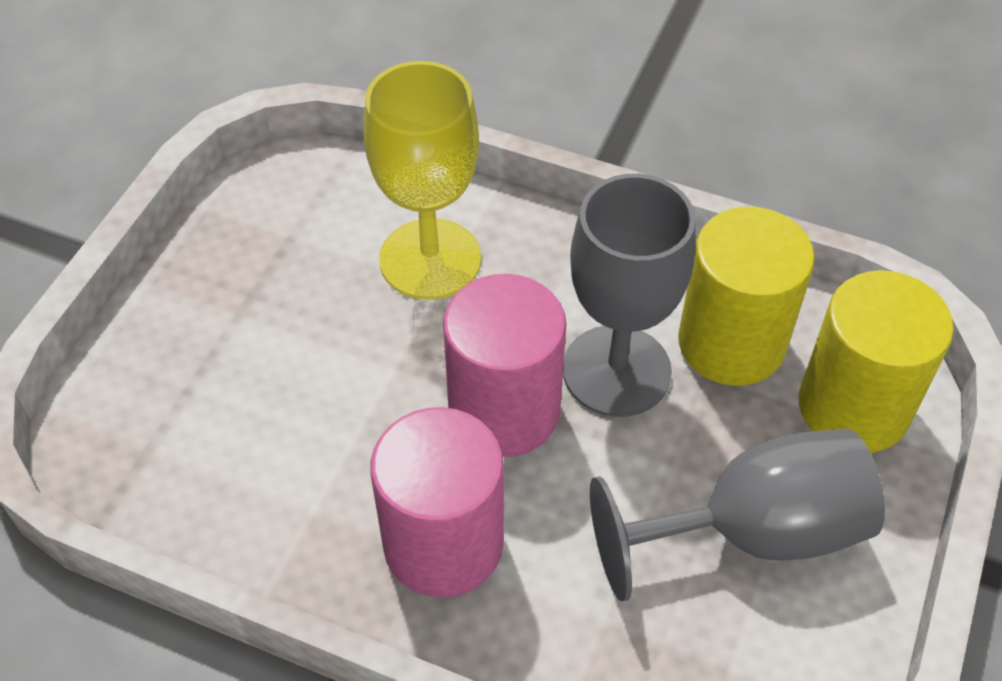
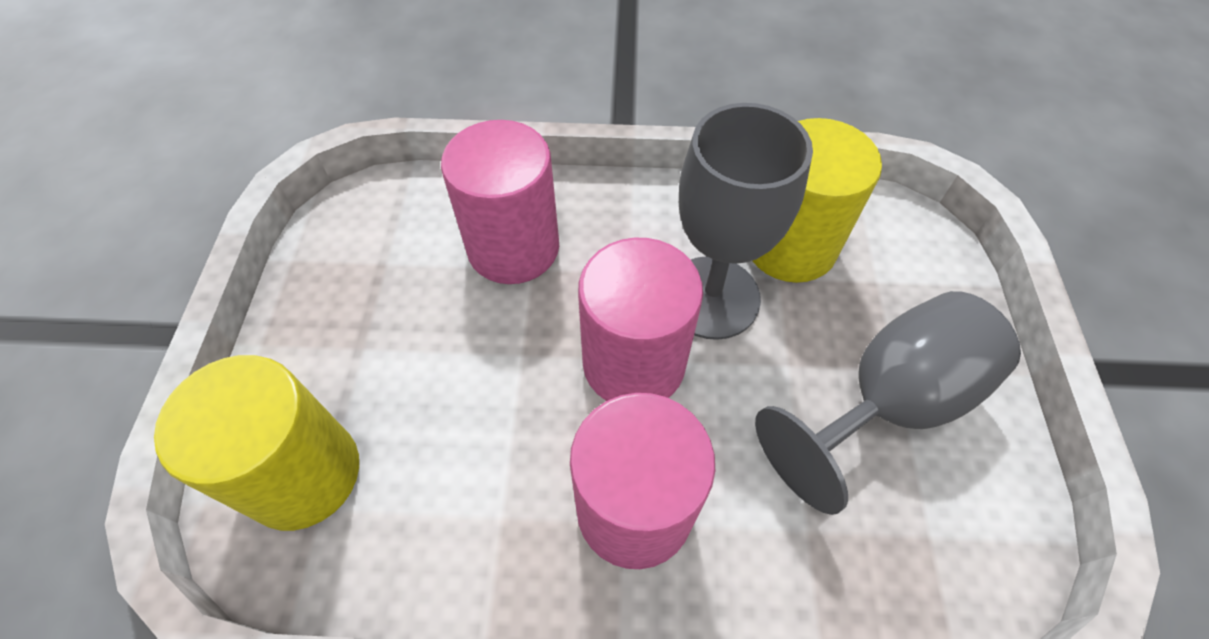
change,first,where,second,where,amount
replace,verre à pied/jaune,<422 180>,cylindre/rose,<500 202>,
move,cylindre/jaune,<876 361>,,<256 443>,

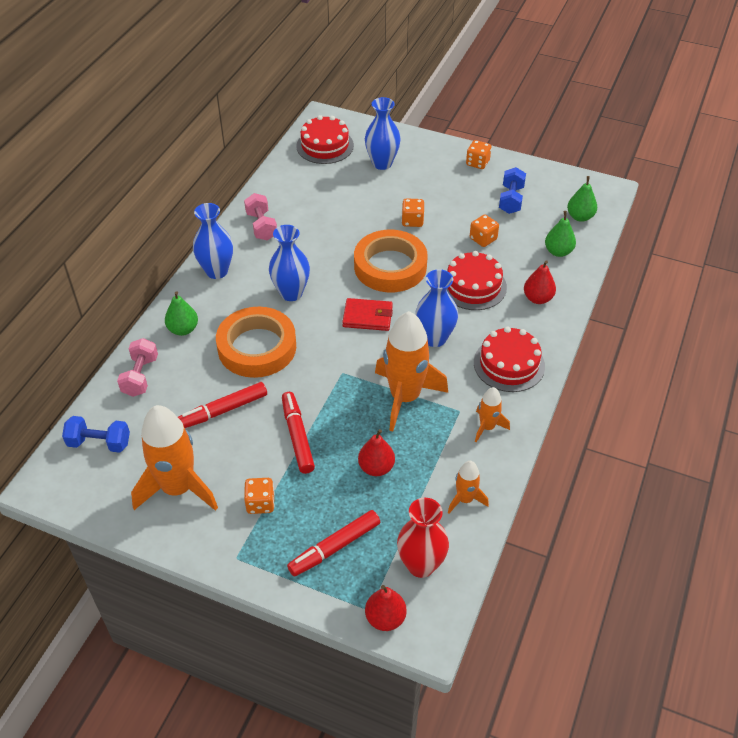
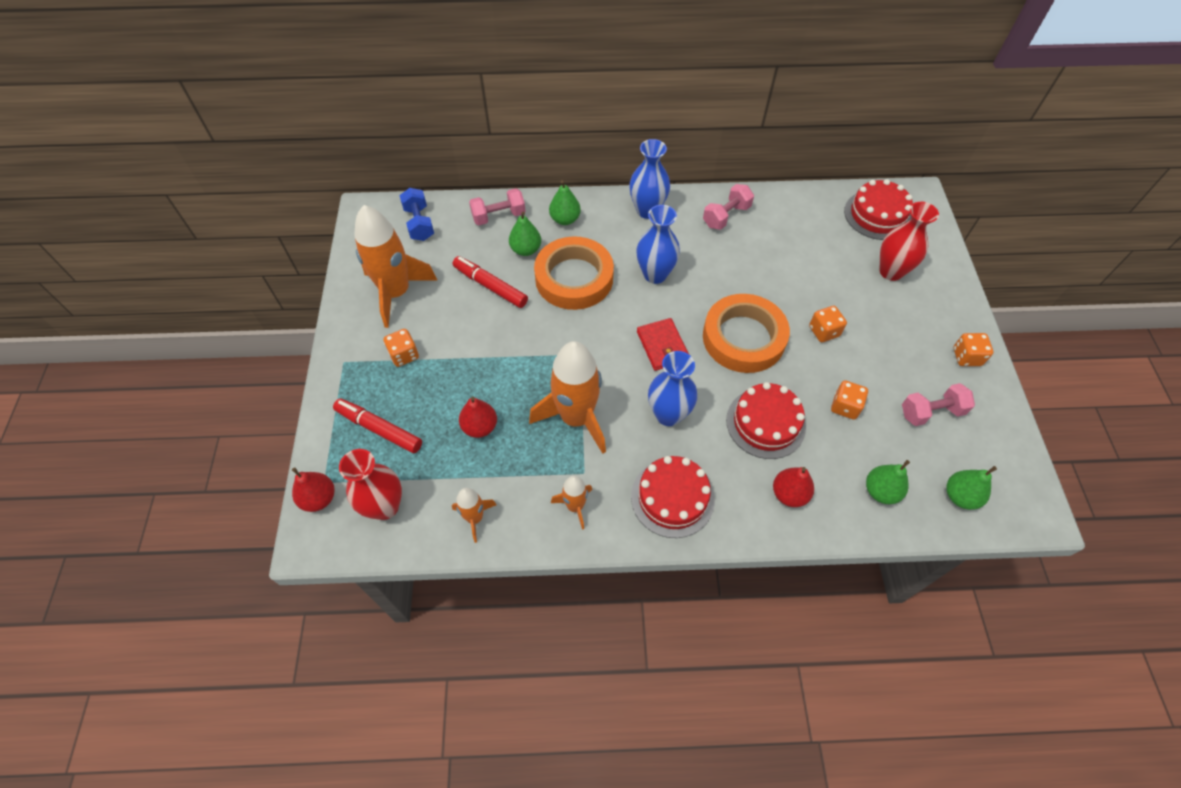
change,first,where,second,where,amount
delete,feutre/rouge,<298 433>,,,
recolor,vase/bleu,<383 133>,vase/rouge,<909 241>,
recolor,haltère/bleu,<512 190>,haltère/rose,<938 404>,
insert,,,poire/vert,<525 233>,

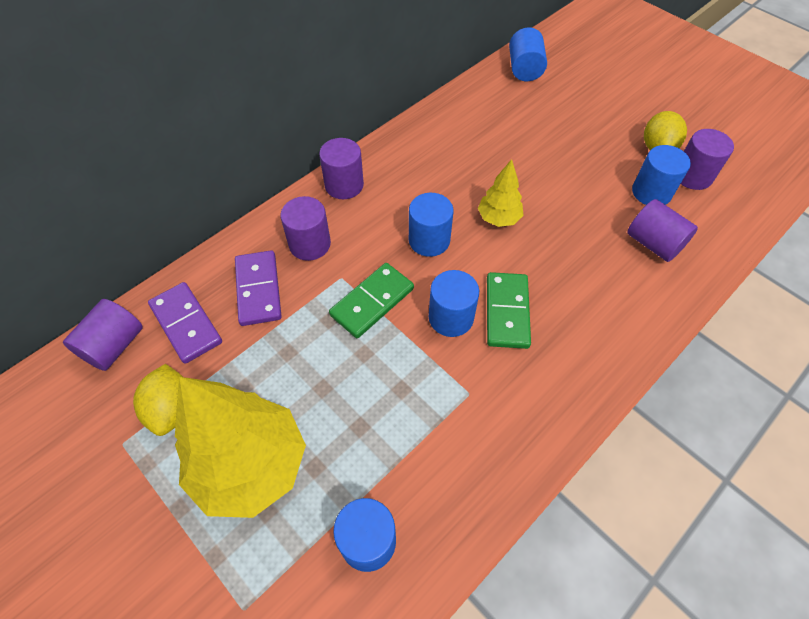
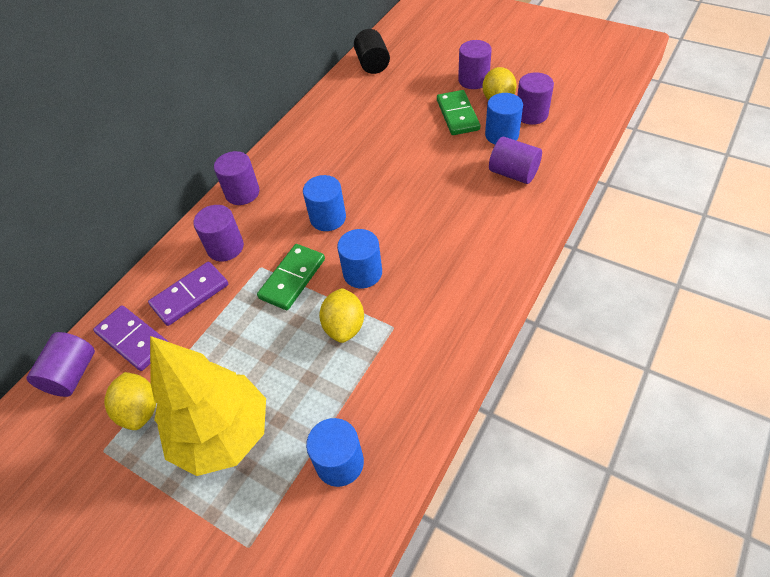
change,first,where,second,where,amount
rotate,domino/violet,<258 288>,,<188 294>,75 degrees clockwise
delete,arbre/jaune,<501 193>,,,
move,domino/vert,<509 310>,,<458 112>,
recolor,cylindre/bleu,<528 54>,cylindre/noir,<372 51>,
insert,,,citron/jaune,<341 315>,
insert,,,cylindre/violet,<475 64>,

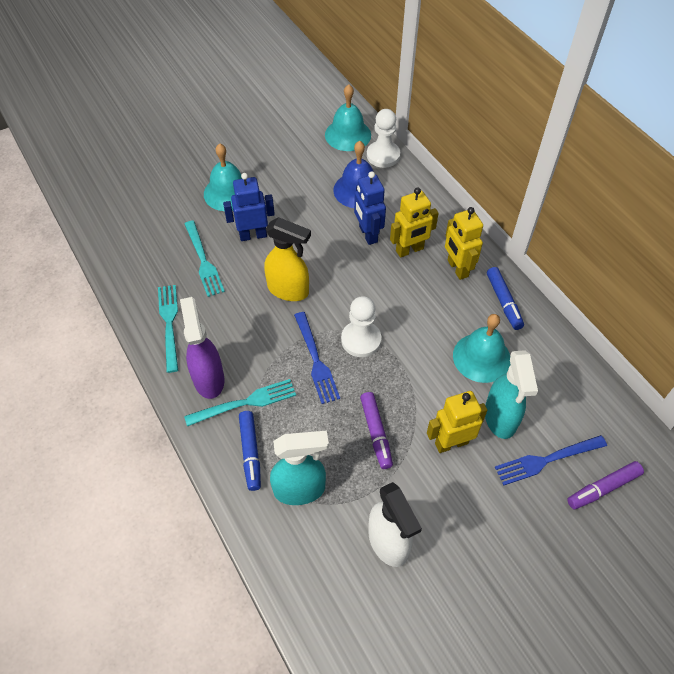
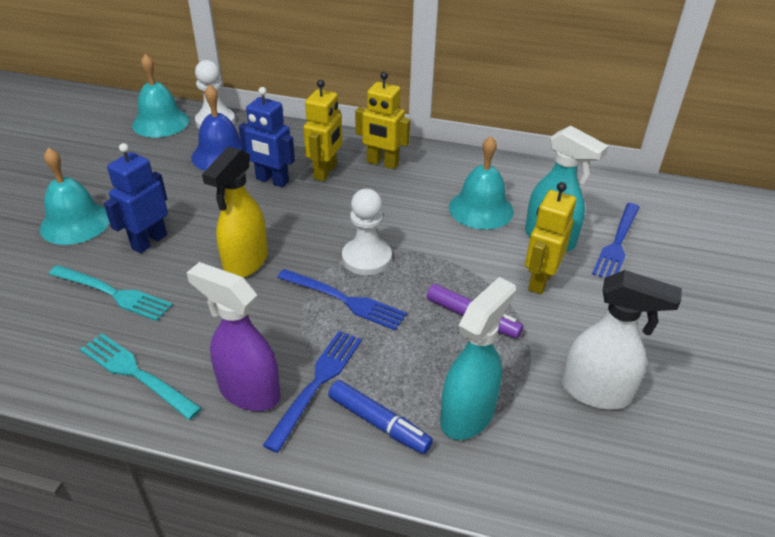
change,first,where,second,where,amount
recolor,fourchette/turquoise,<240 402>,fourchette/bleu,<312 392>,
rotate,vaporisateur/jaune,<287 259>,,<235 211>,135 degrees clockwise
delete,feutre/bleu,<505 298>,,,
delete,feutre/violet,<605 485>,,,

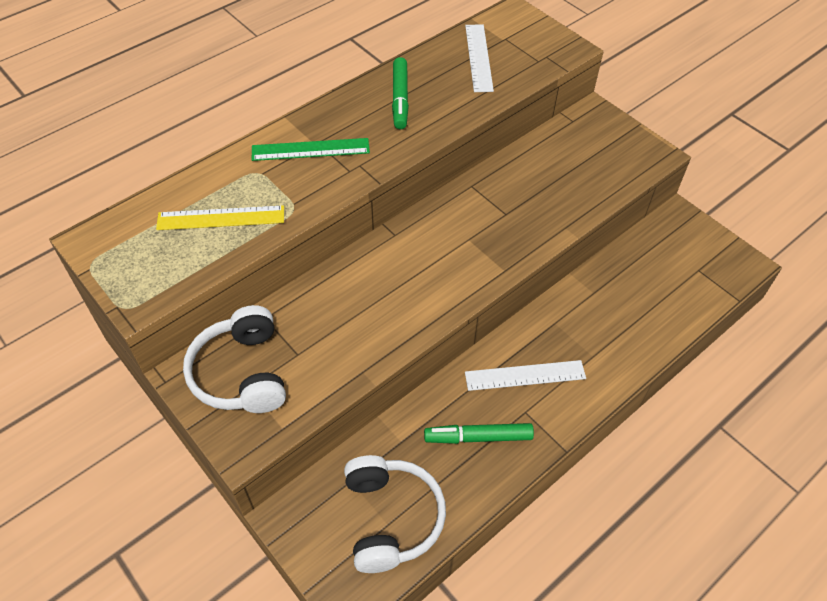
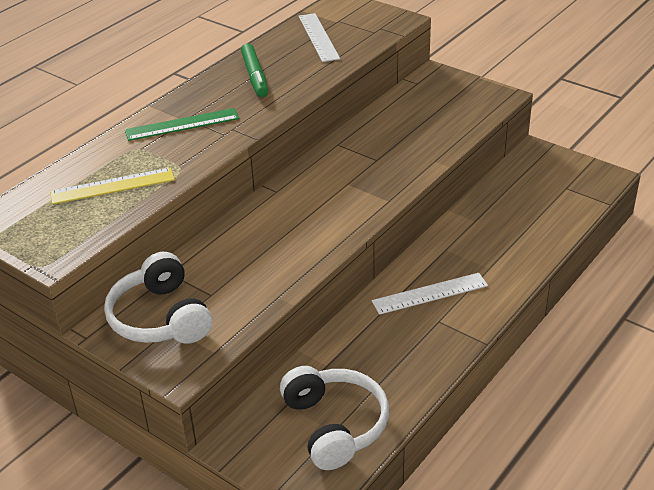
change,first,where,second,where,amount
delete,feutre/vert,<479 433>,,,

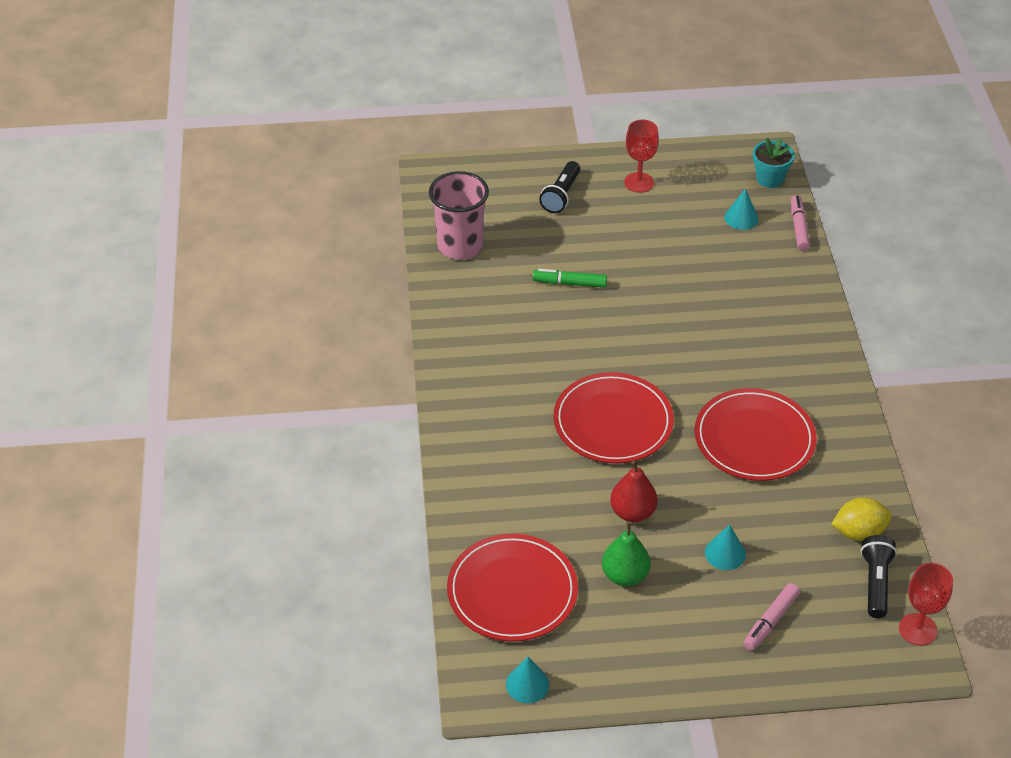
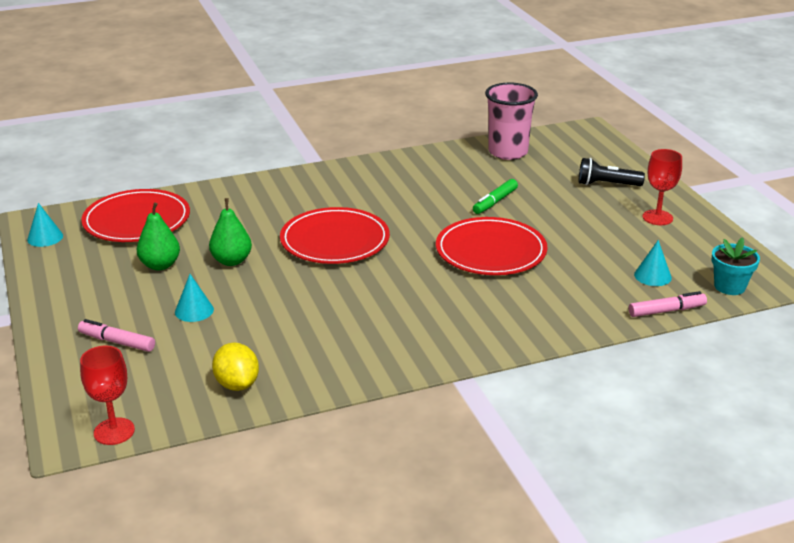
change,first,where,second,where,amount
rotate,feutre/vert,<570 278>,,<495 196>,135 degrees counterclockwise
recolor,poire/rouge,<634 491>,poire/vert,<230 232>,
move,assiette/rouge,<755 434>,,<491 246>,
delete,lampe de poche/noir,<879 576>,,,

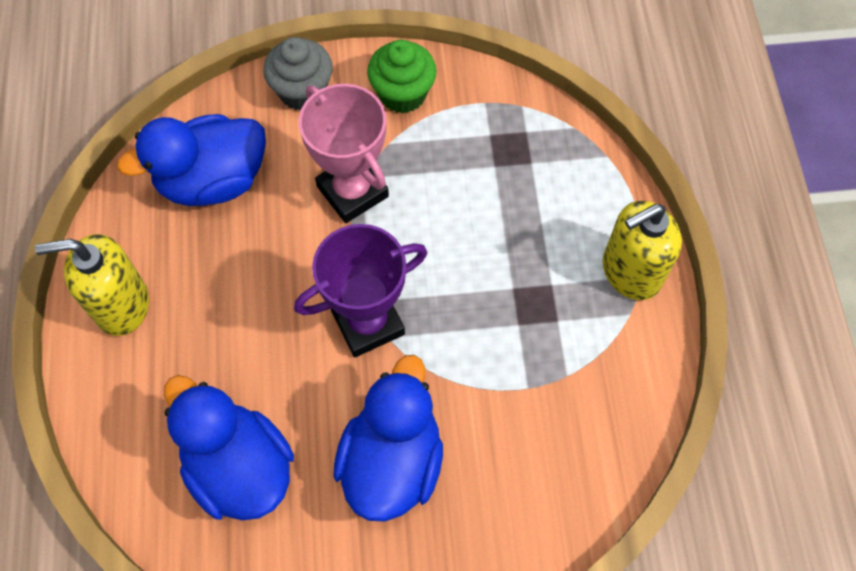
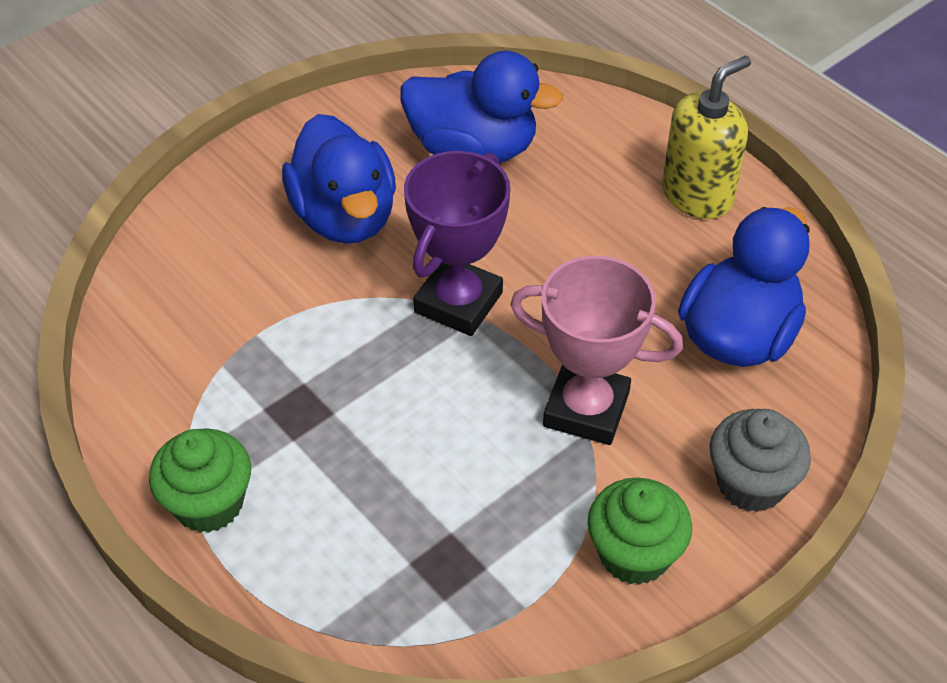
change,first,where,second,where,amount
replace,distributeur de savon/jaune,<642 250>,muffin/vert,<200 480>,

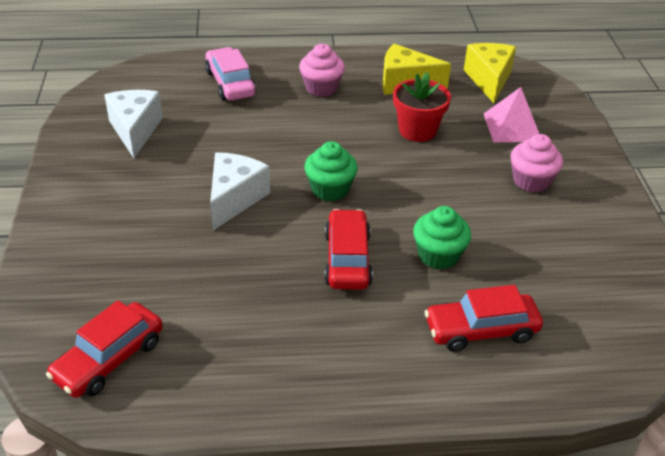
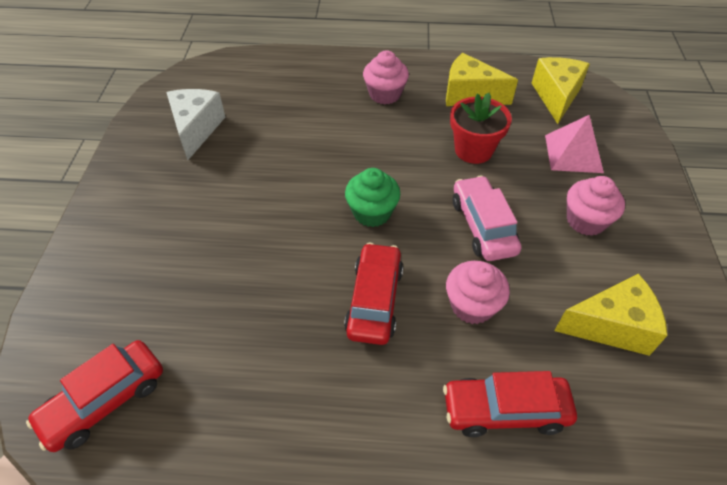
change,first,where,second,where,amount
move,voiture/rose,<230 74>,,<487 218>,
delete,fromage/blanc,<240 191>,,,
recolor,muffin/vert,<442 238>,muffin/rose,<478 292>,
insert,,,fromage/jaune,<611 314>,

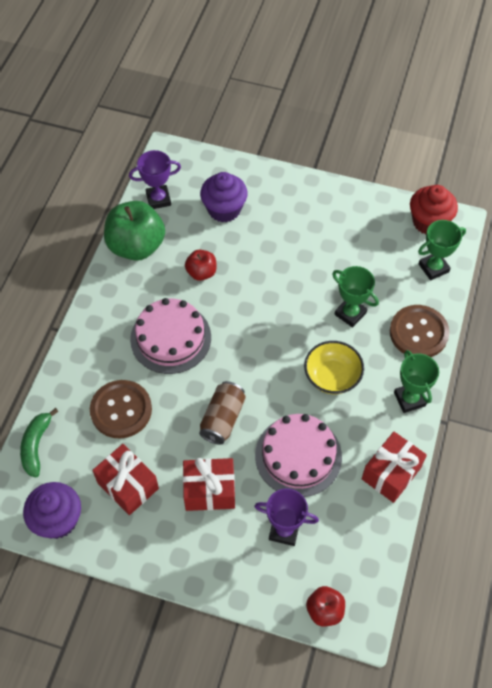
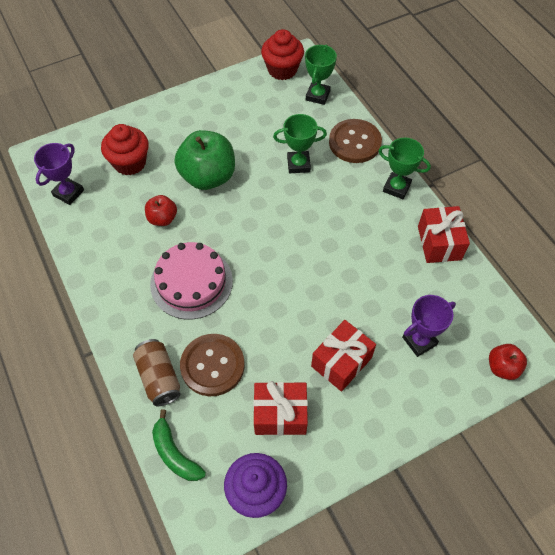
change,first,where,second,where,amount
move,pomme/vert,<134 231>,,<204 160>,
move,canette/marron,<222 413>,,<156 372>,
recolor,muffin/violet,<223 197>,muffin/rouge,<125 149>,
delete,gâteau/rose,<298 455>,,,
delete,bol/jaune,<334 367>,,,

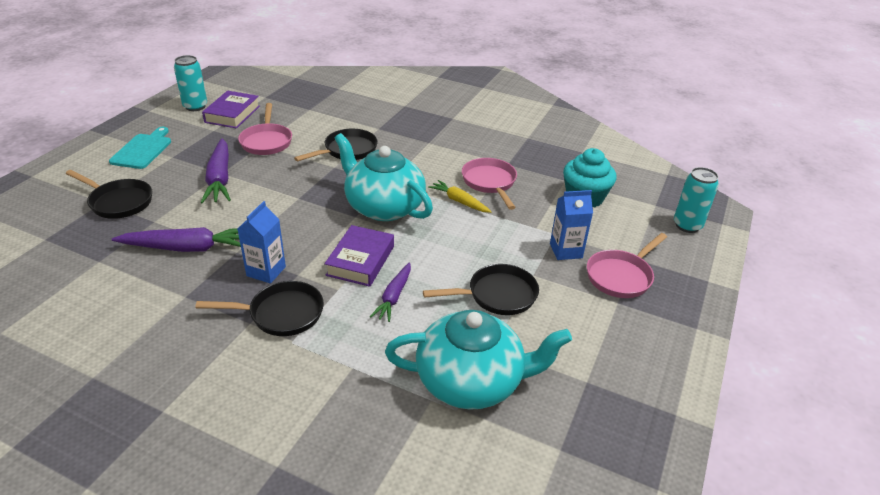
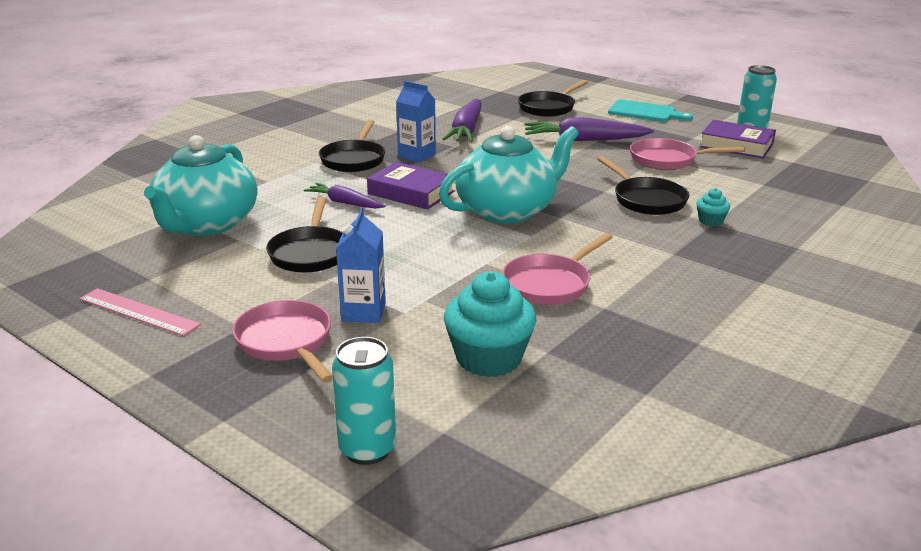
change,first,where,second,where,amount
delete,carotte/jaune,<460 196>,,,
rotate,poêle/rose,<489 184>,,<557 269>,135 degrees clockwise
insert,,,règle/rose,<140 312>,
insert,,,muffin/turquoise,<713 207>,

